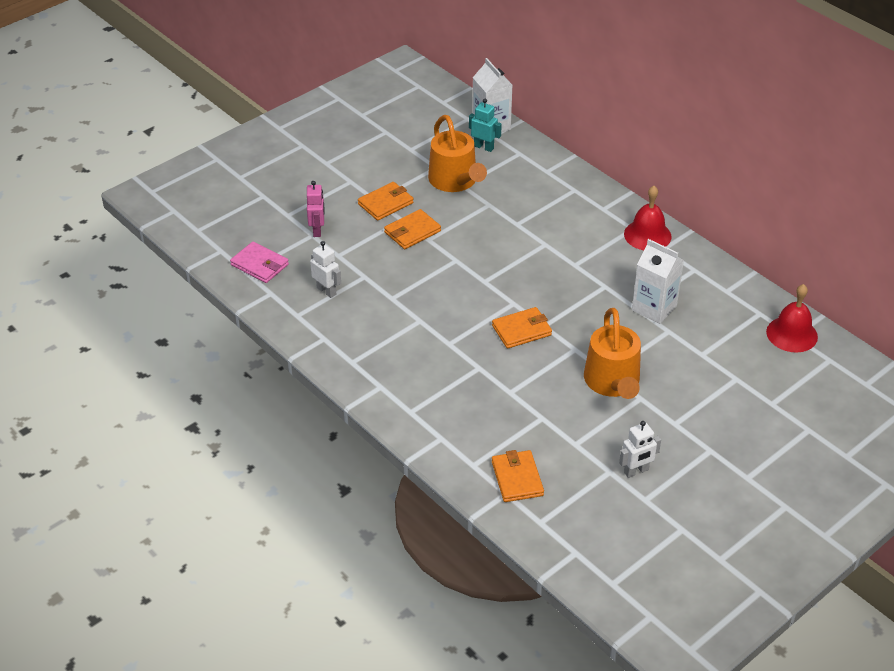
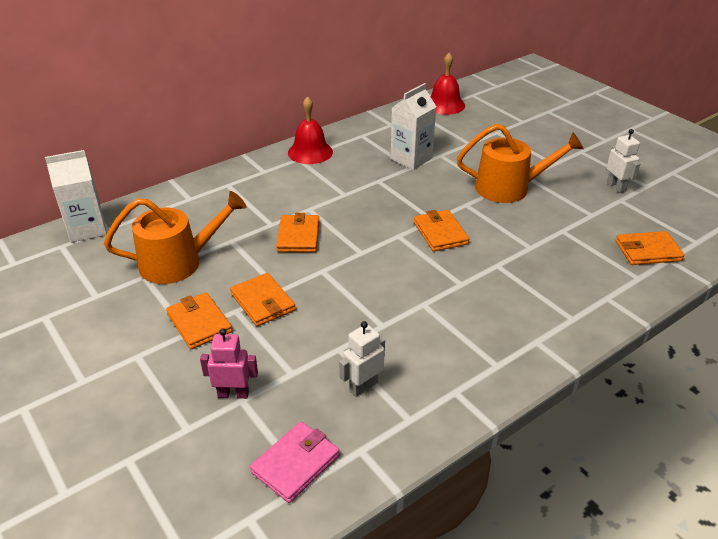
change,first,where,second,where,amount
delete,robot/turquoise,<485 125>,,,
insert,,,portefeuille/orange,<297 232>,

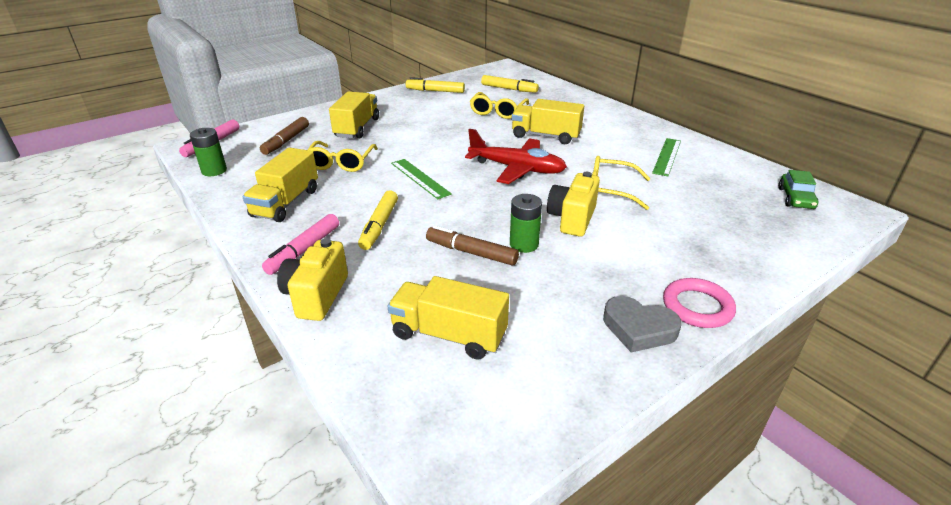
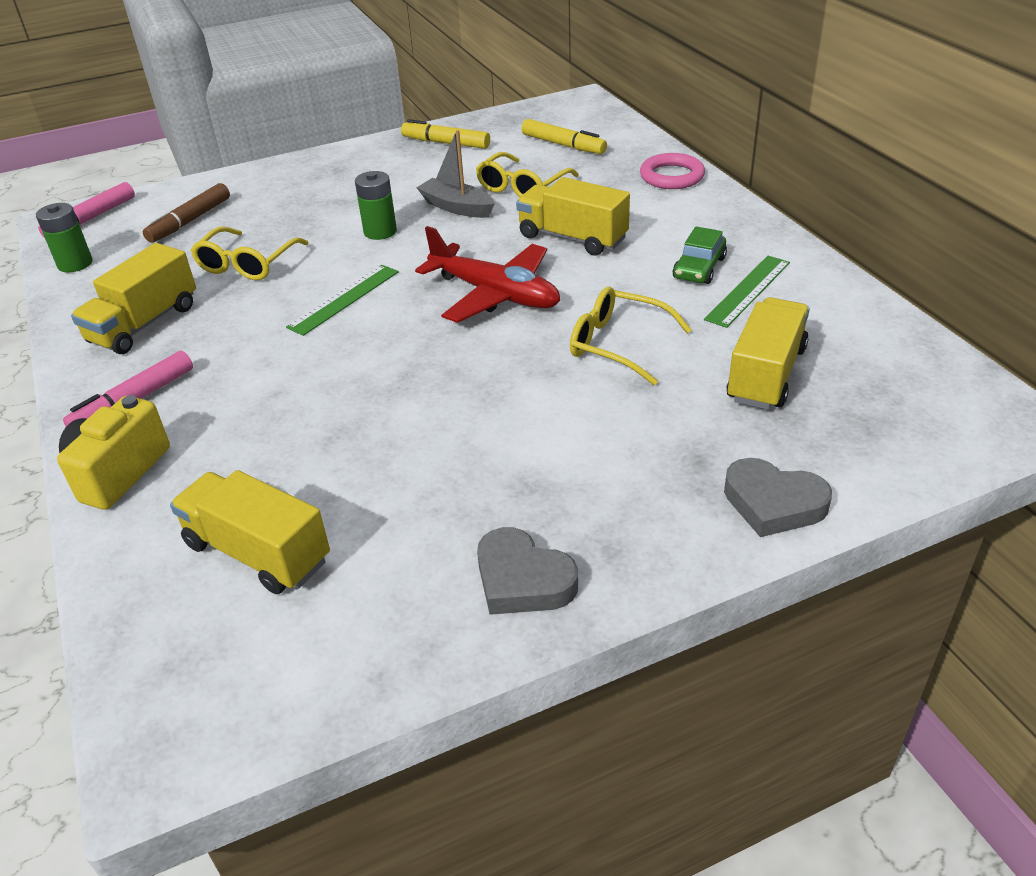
change,first,where,second,where,amount
move,camion/jaune,<354 114>,,<768 353>,
delete,feutre/jaune,<378 220>,,,
rotate,règle/vert,<421 179>,,<342 300>,60 degrees clockwise
delete,feutre/marron,<472 245>,,,
move,pile/vert,<526 223>,,<376 205>,
delete,appareil photo/jaune,<573 204>,,,
move,anneau/rose,<699 303>,,<672 171>,
move,voiture/vert,<798 189>,,<700 255>,
insert,,,bateau/gris,<456 174>,
insert,,,cœur/gris,<778 497>,

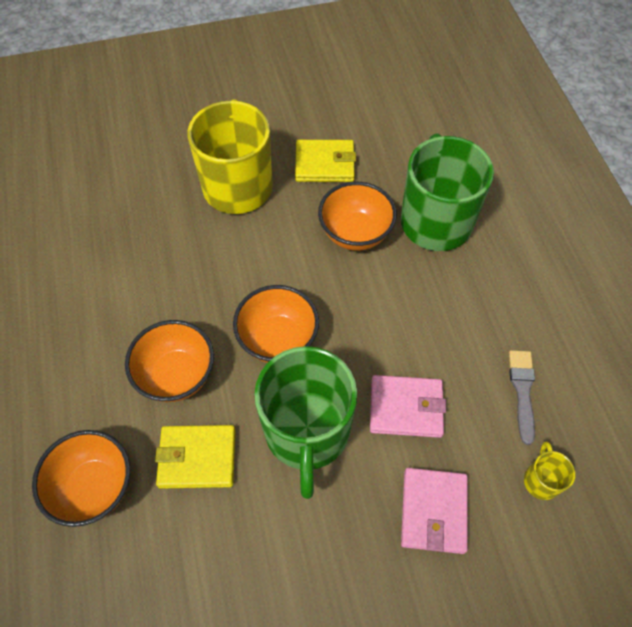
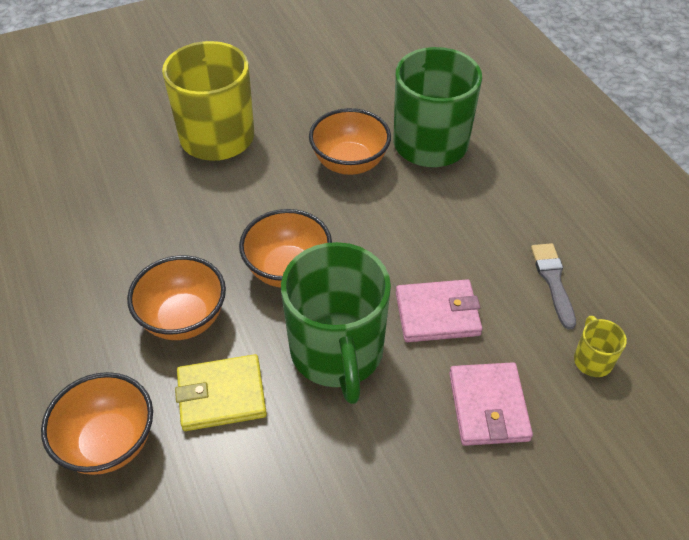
change,first,where,second,where,amount
delete,portefeuille/jaune,<325 161>,,,

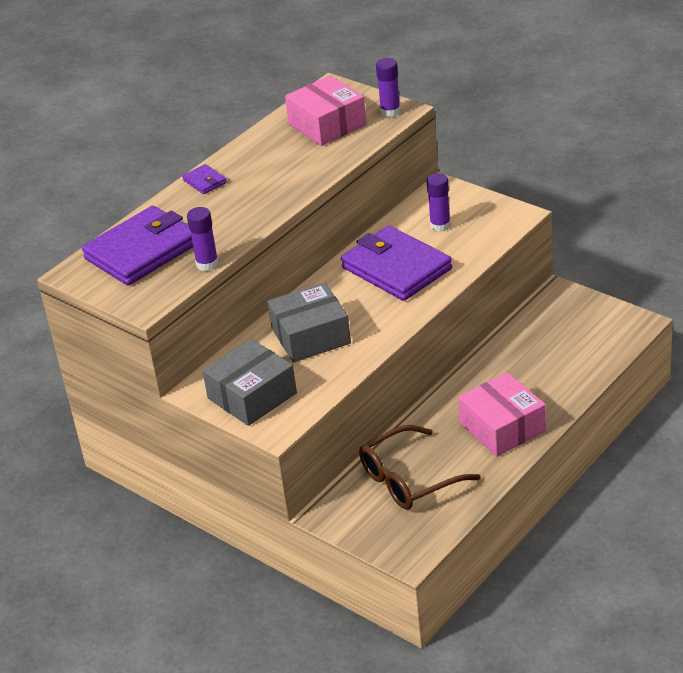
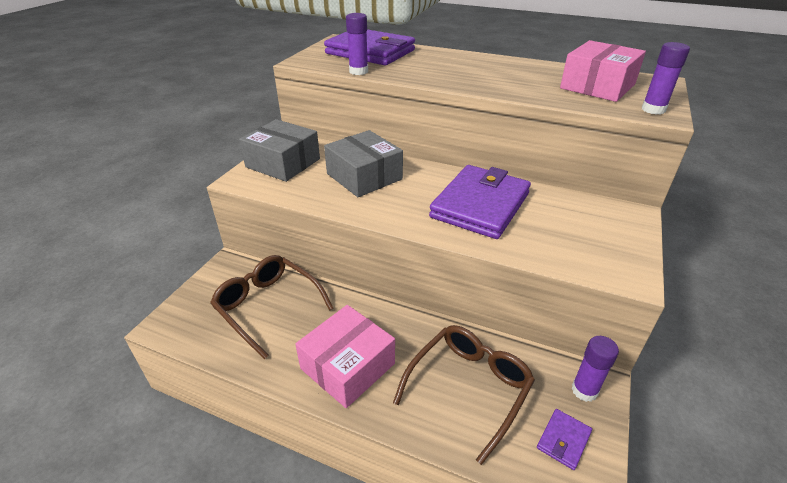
change,first,where,second,where,amount
move,portefeuille/violet,<204 179>,,<564 439>,
move,bâton de colle/violet,<438 202>,,<595 369>,
insert,,,lunettes/marron,<464 395>,

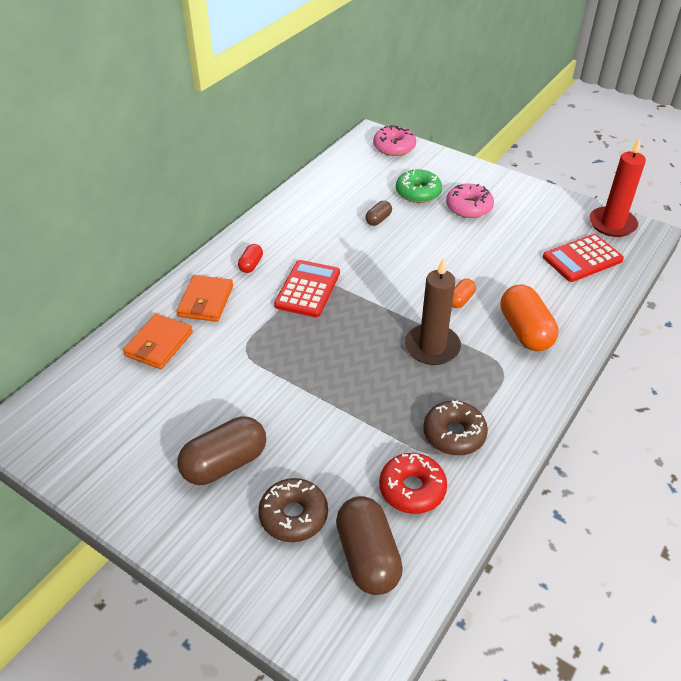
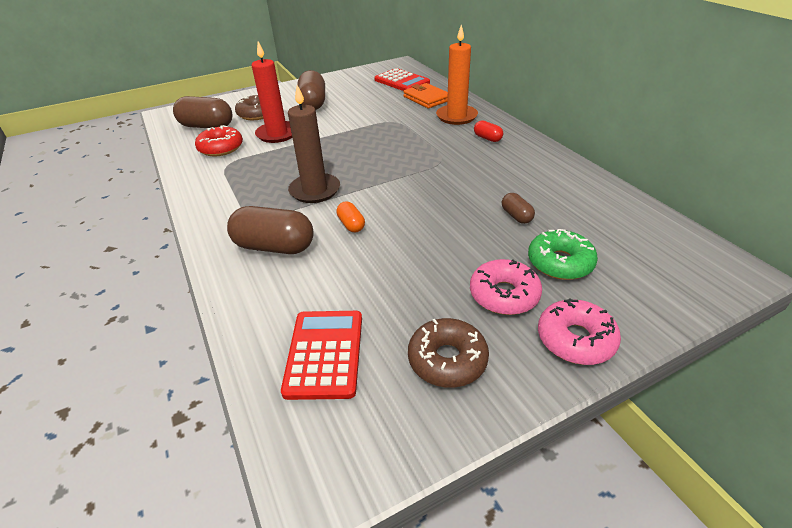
change,first,where,second,where,amount
replace,portefeuille/orange,<205 298>,bougie/orange,<457 75>,
move,calculatrice/rouge,<307 288>,,<402 79>,
move,beignet/rose,<394 140>,,<579 332>,
move,beignet/marron,<455 428>,,<448 353>,
recolor,gélule/orange,<529 317>,gélule/marron,<270 230>,
move,bougie/rouge,<618 187>,,<271 92>,

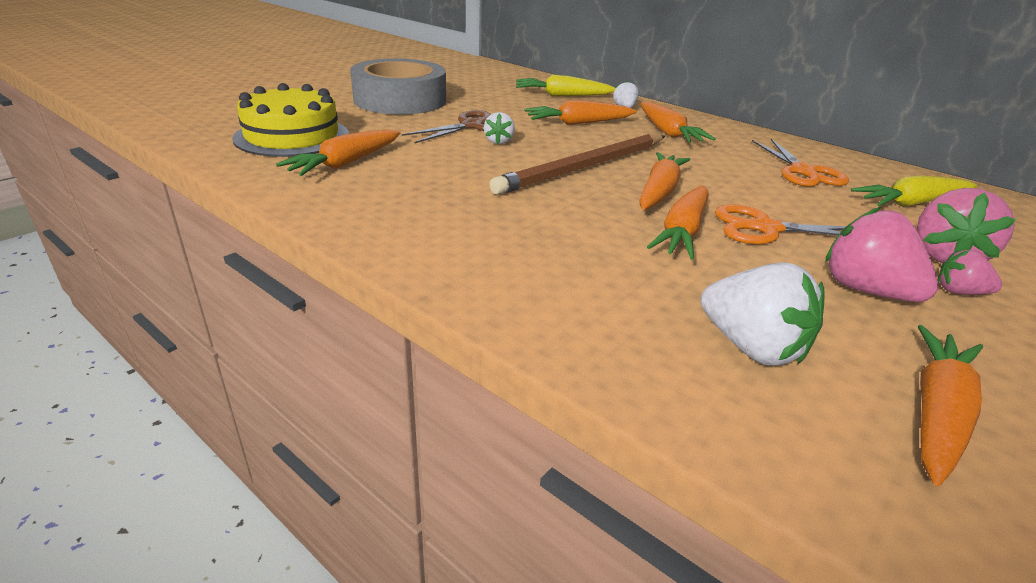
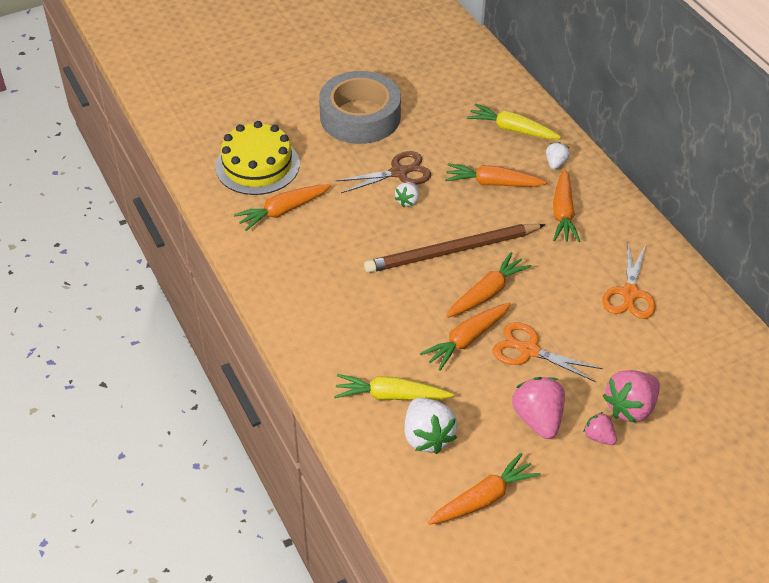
change,first,where,second,where,amount
move,carotte/jaune,<914 191>,,<394 387>,

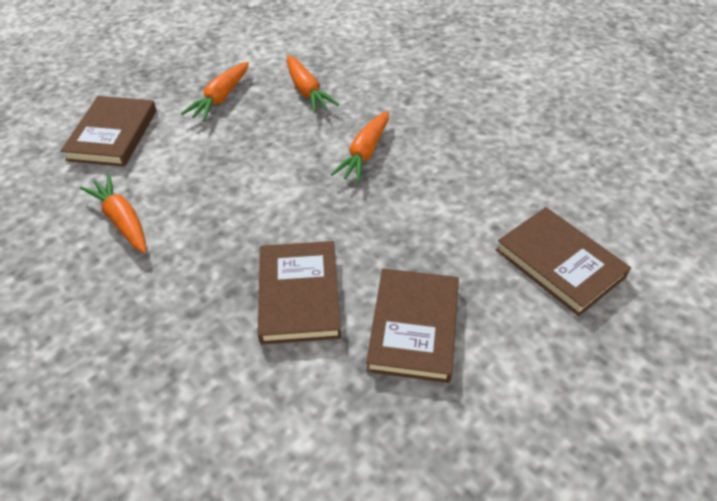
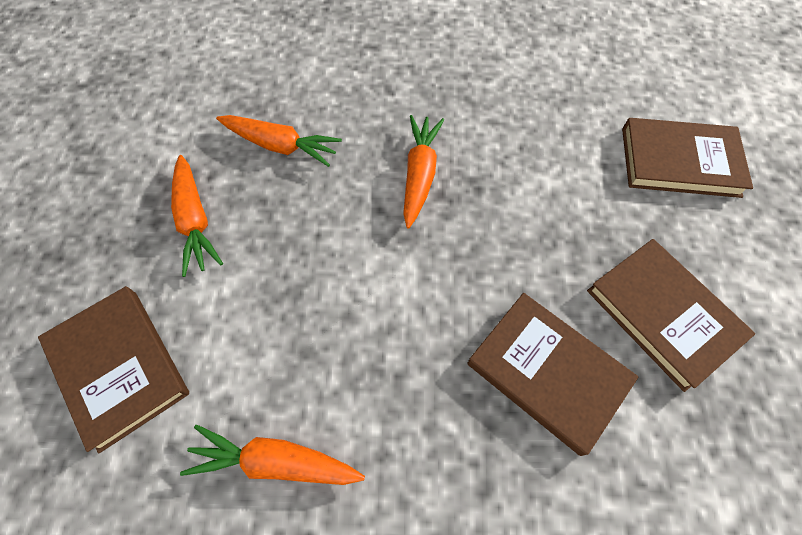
change,first,where,second,where,amount
rotate,carotte/orange,<360 147>,,<423 172>,150 degrees counterclockwise

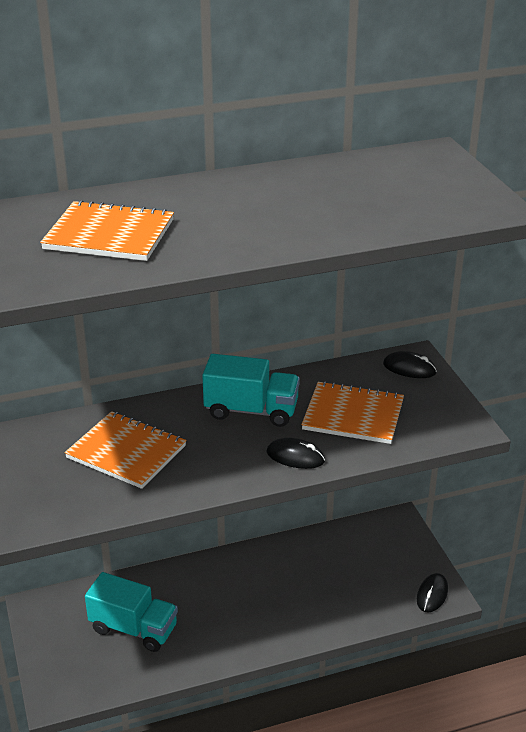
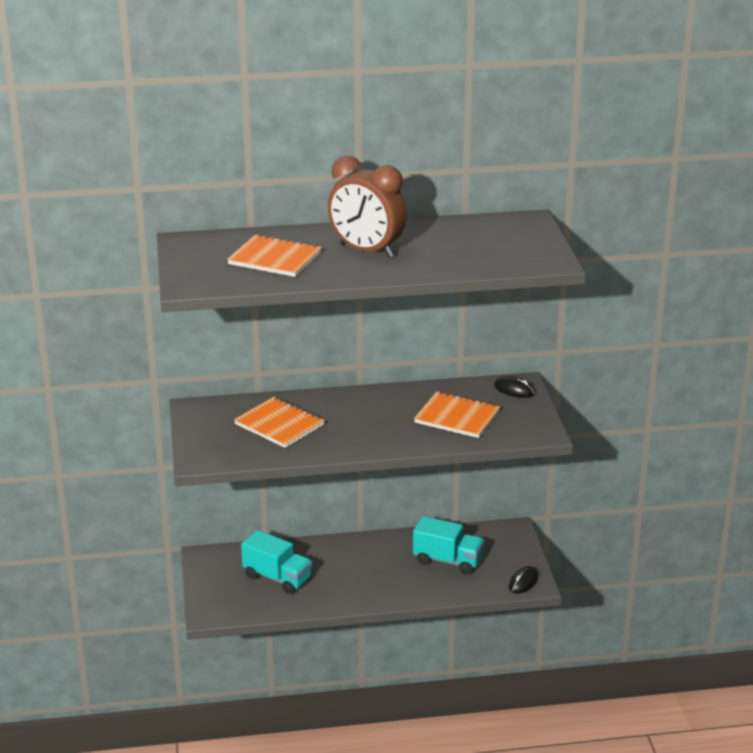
change,first,where,second,where,amount
move,camion/turquoise,<251 390>,,<448 545>,
delete,souris/noir,<295 453>,,,
insert,,,réveil/marron,<367 206>,

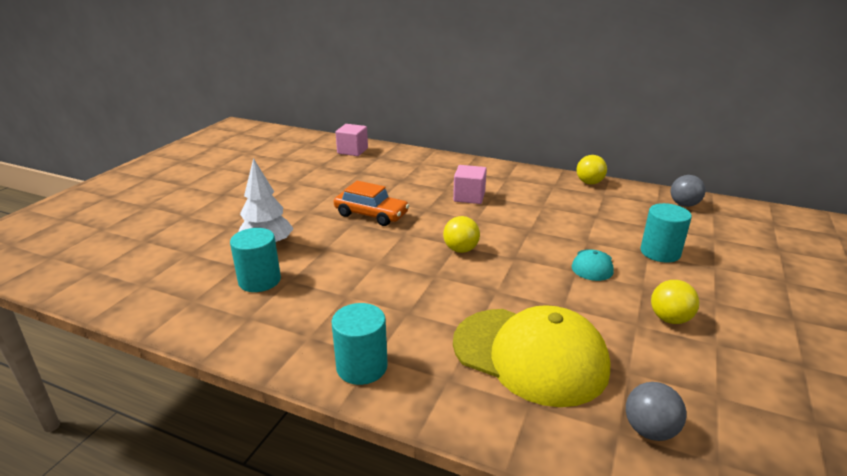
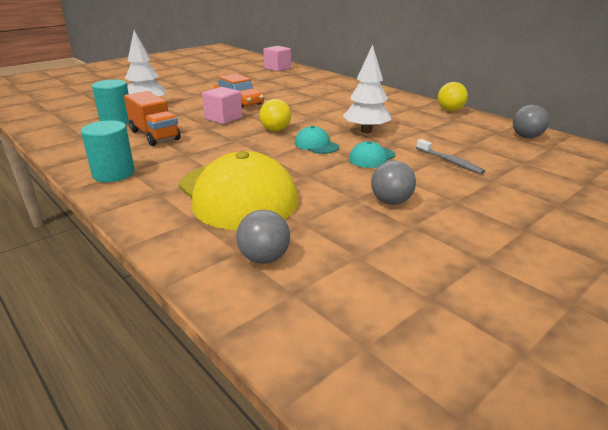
change,first,where,second,where,amount
move,cube/rose,<470 184>,,<222 105>,
replace,cylindre/turquoise,<666 233>,brosse à dents/gris,<450 156>,
recolor,balle/jaune,<675 302>,balle/gris,<393 183>,
insert,,,camion/orange,<152 118>,
insert,,,casquette/turquoise,<317 140>,
insert,,,arbre/blanc,<367 88>,

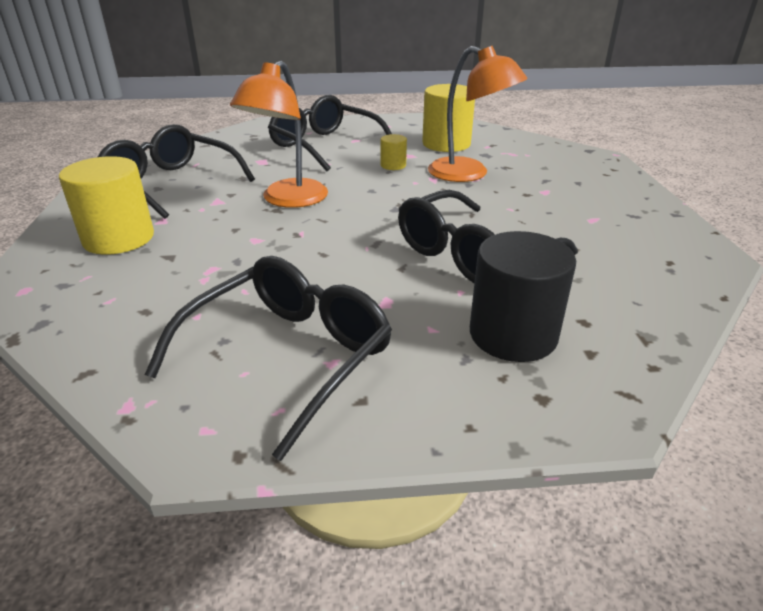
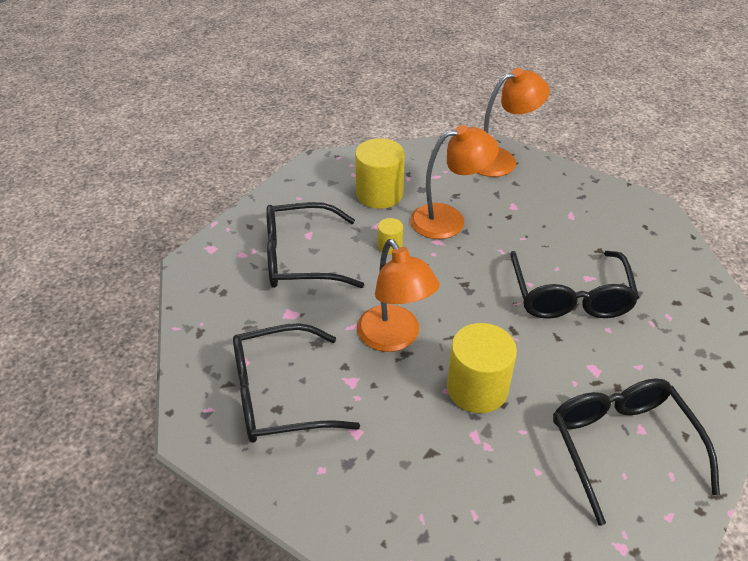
change,first,where,second,where,amount
move,cylindre/jaune,<106 205>,,<482 368>,
delete,cylindre/noir,<523 296>,,,
insert,,,lampe/orange,<513 122>,

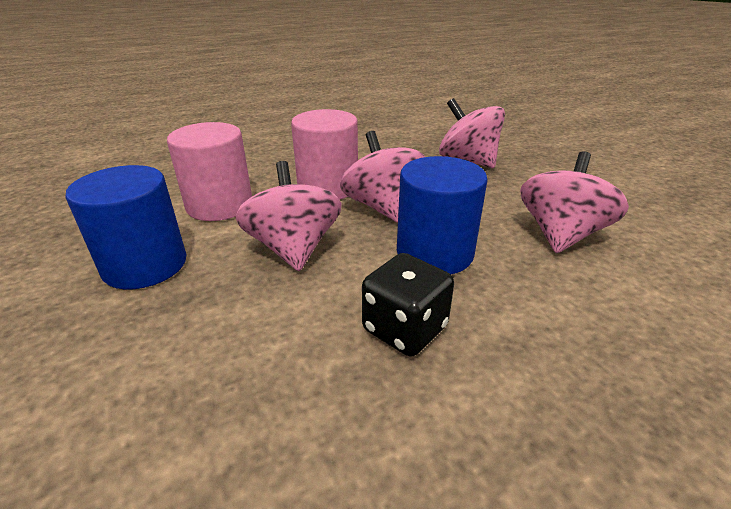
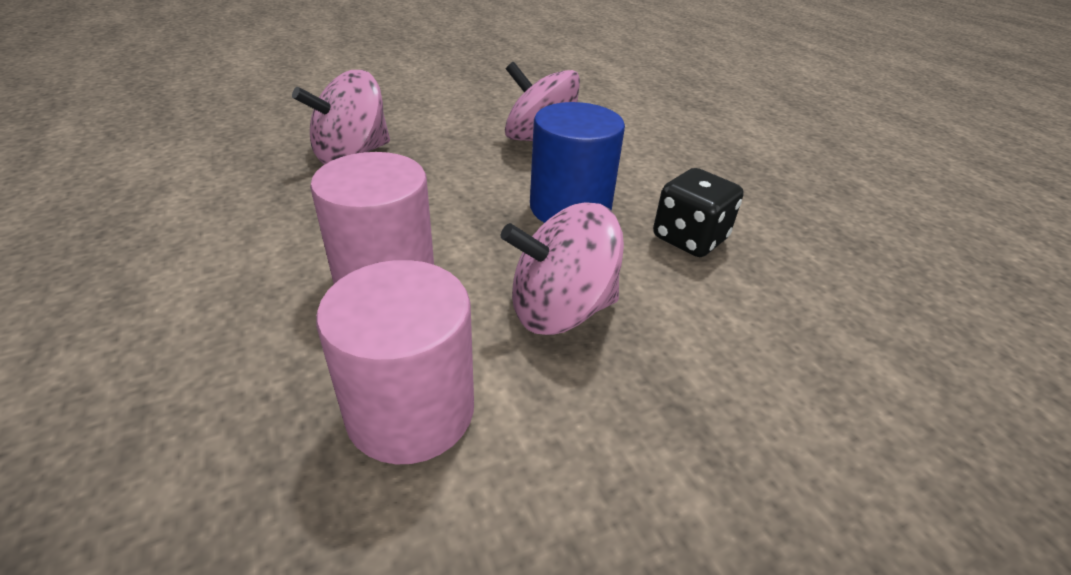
change,first,where,second,where,amount
delete,cylindre/bleu,<125 227>,,,
delete,toupie/rose,<382 177>,,,

